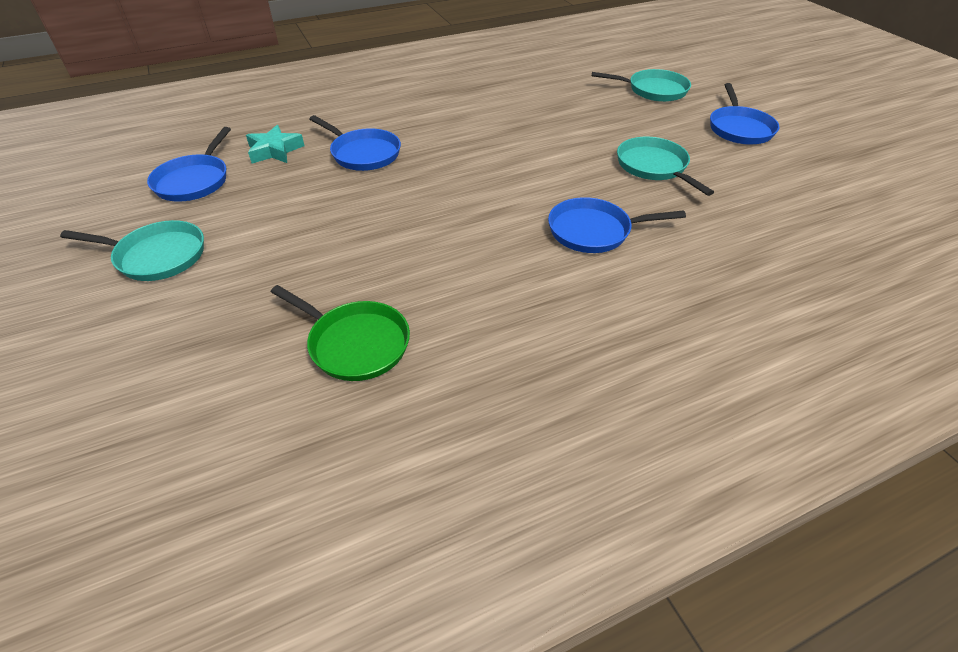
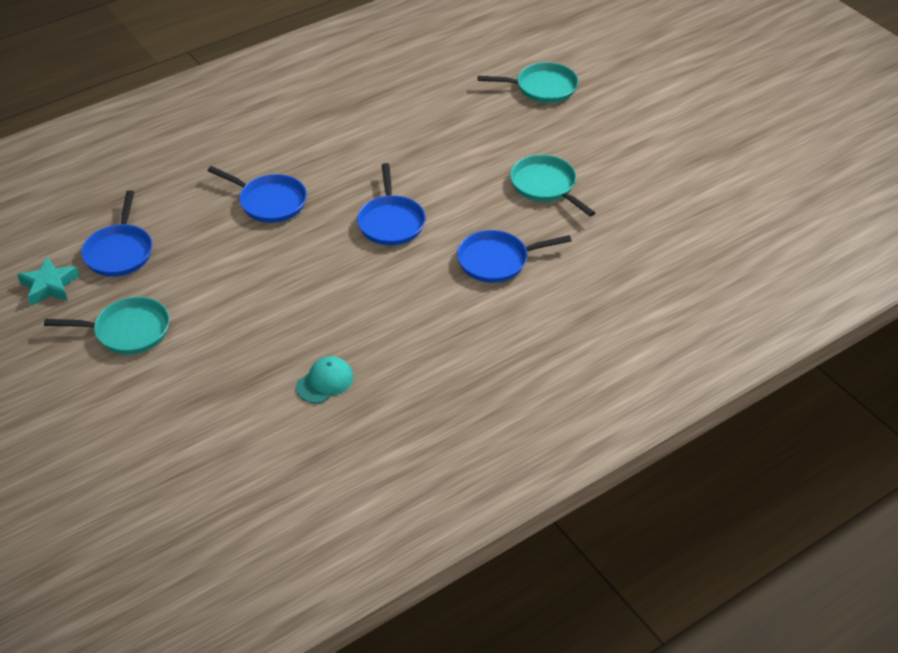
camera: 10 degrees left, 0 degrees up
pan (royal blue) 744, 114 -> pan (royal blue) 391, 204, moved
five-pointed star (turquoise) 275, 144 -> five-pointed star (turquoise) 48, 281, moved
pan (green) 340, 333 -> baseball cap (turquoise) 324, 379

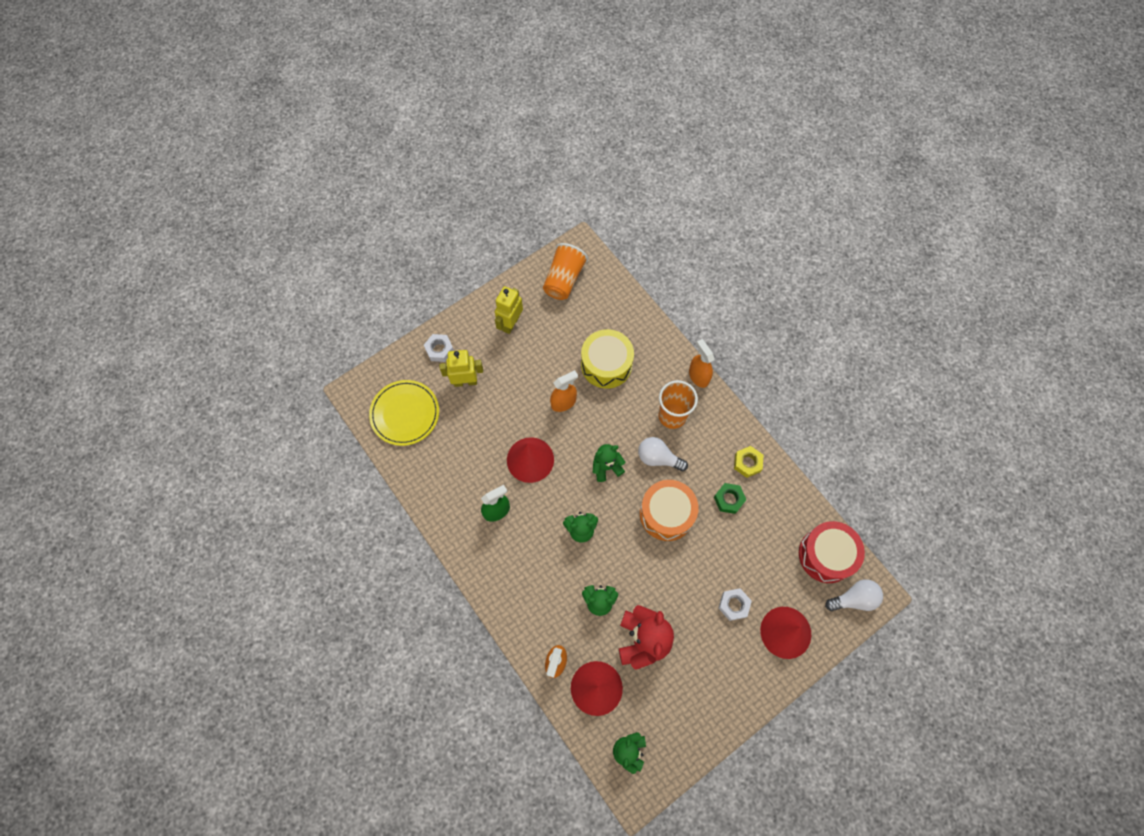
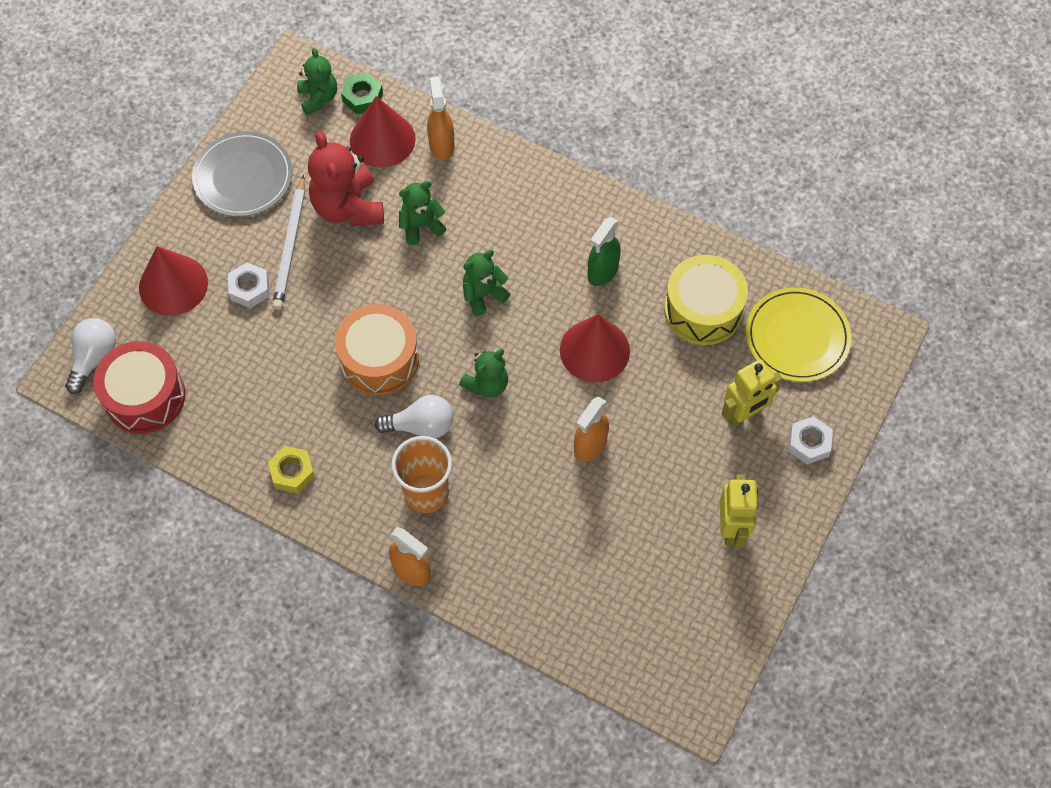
camera: 155 degrees right, 5 degrees down
beaker (orange-coloured) 565, 271 -> none
toy drum (bright yellow) 607, 359 -> toy drum (bright yellow) 706, 300, moved
nut (green) 730, 498 -> nut (green) 362, 93, moved
lightbulb (white) 854, 595 -> lightbulb (white) 90, 356, 150 degrees clockwise
none -> dinner plate (ash-grey) 242, 174
none -> wooden pencil (white) 288, 242

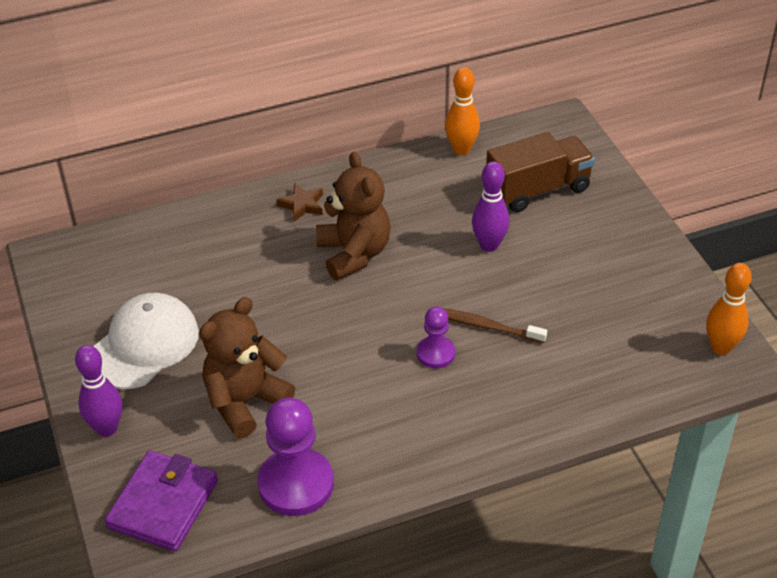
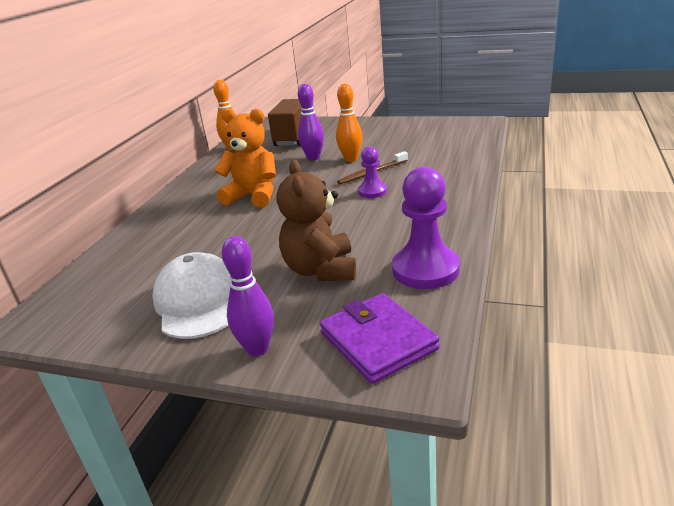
camera: 50 degrees left, 15 degrees down
teddy (brown) 353, 216 -> teddy (orange-coloured) 245, 158
five-pointed star (brown) 299, 203 -> none
tenpin (orange-coloured) 729, 309 -> tenpin (orange-coloured) 349, 123, moved

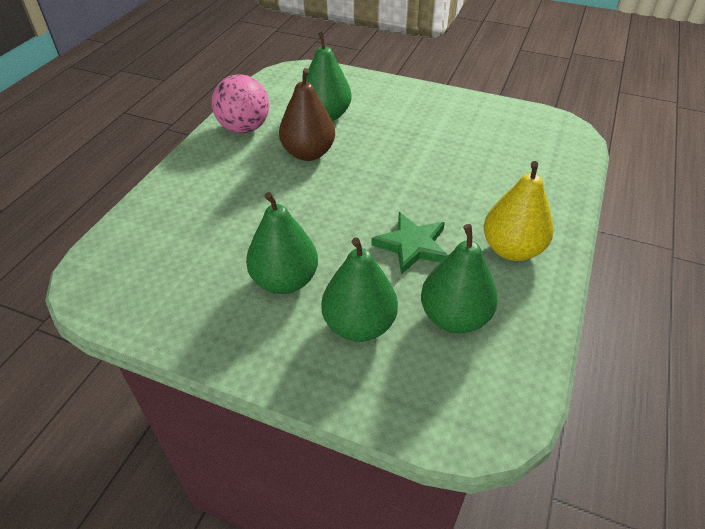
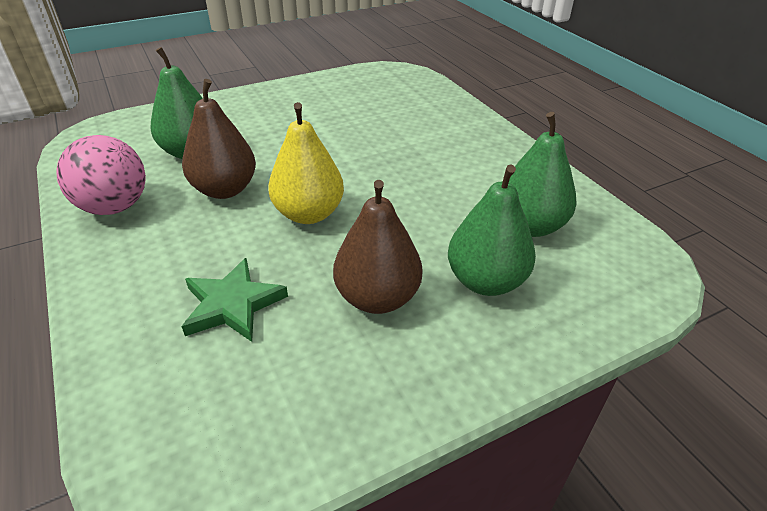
camera: 50 degrees left, 5 degrees down
pear fruit (bright yellow) 519, 211 -> pear fruit (bright yellow) 306, 163, moved
pear fruit (green) 282, 243 -> pear fruit (brown) 378, 247
five-pointed star (green) 409, 243 -> five-pointed star (green) 234, 300, moved

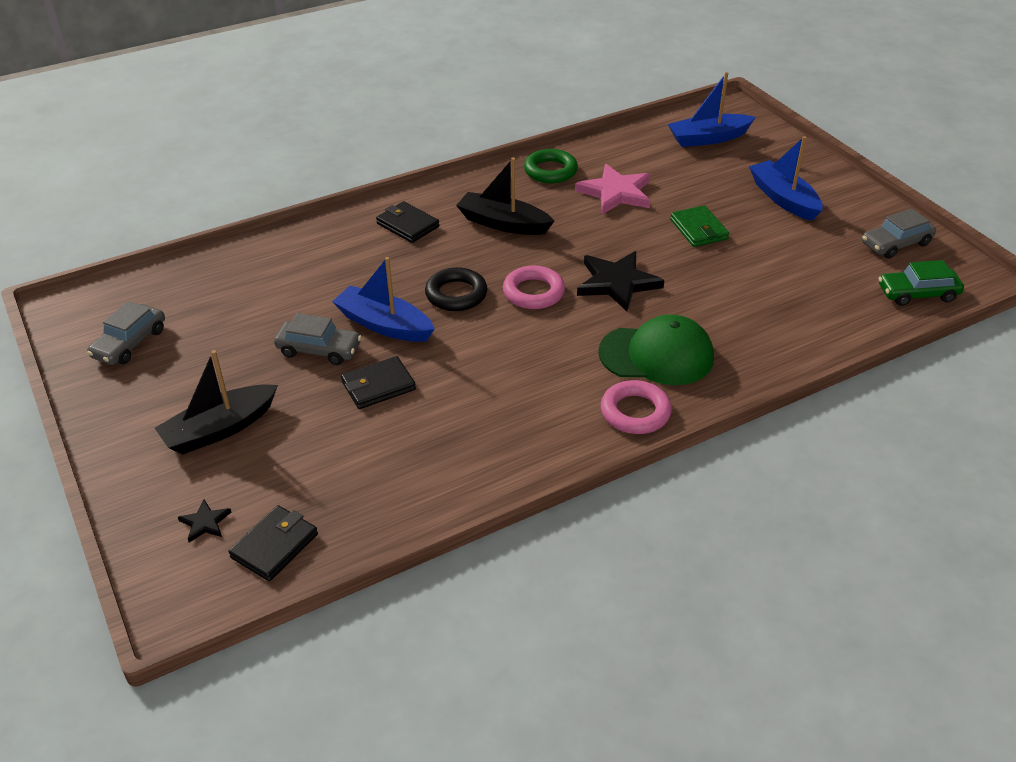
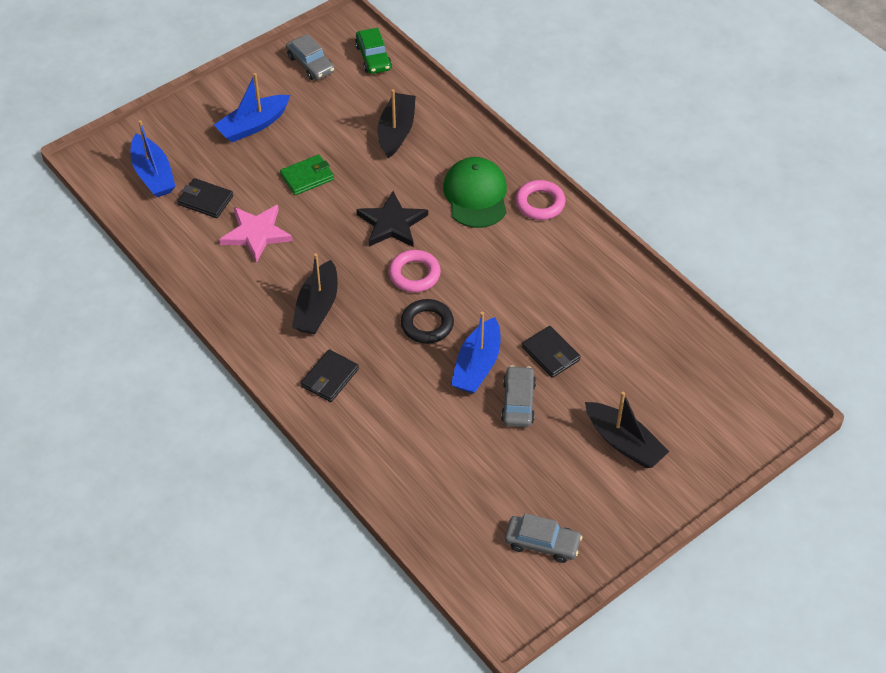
camera: 100 degrees left, 10 degrees up
torus (green) 551, 166 -> none
five-pointed star (ebony) 204, 521 -> none
card wallet (ebony) 273, 543 -> card wallet (ebony) 205, 198, moved
none -> toy boat (ebony) 397, 123

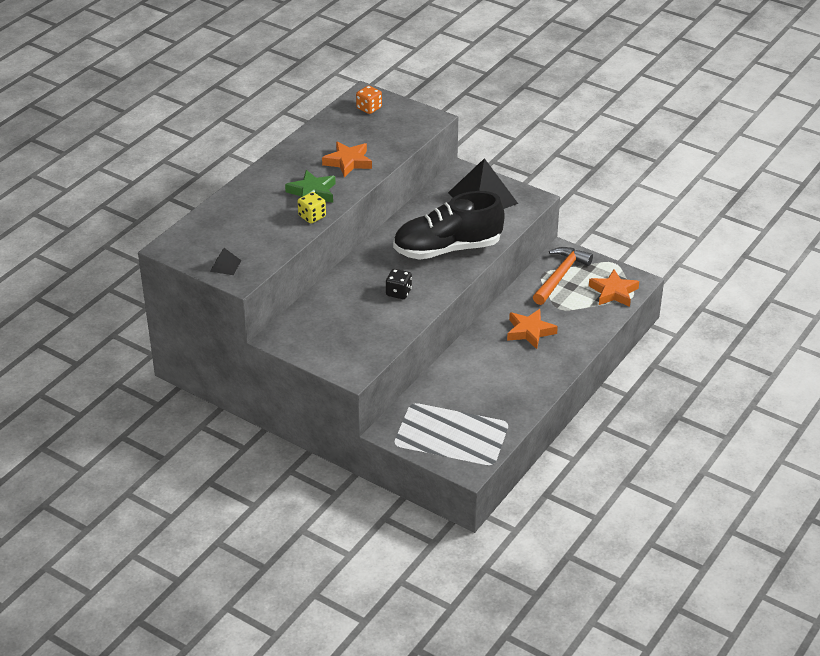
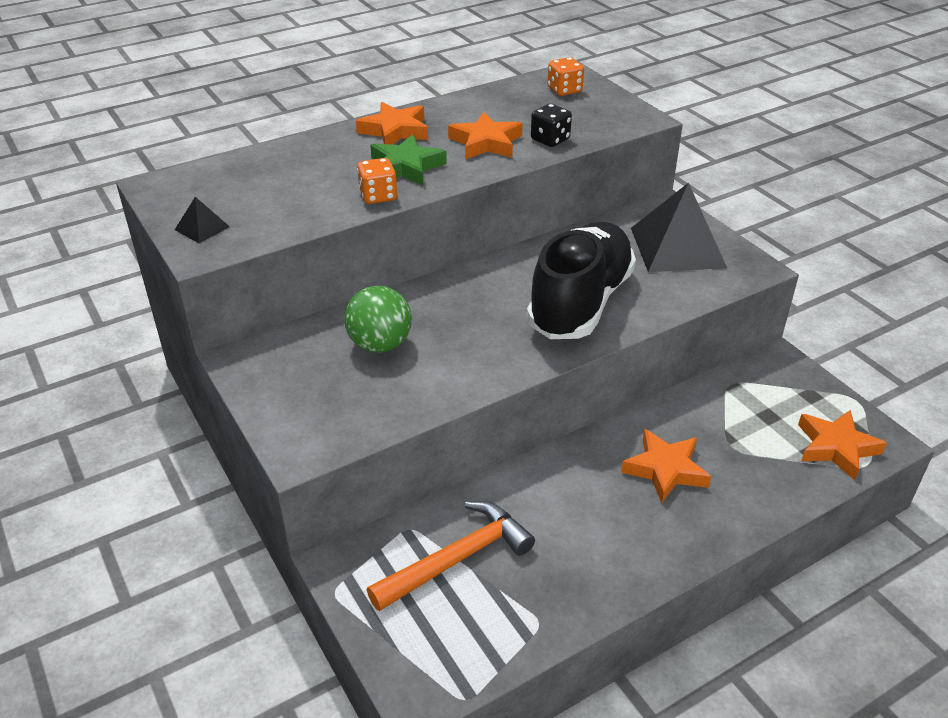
camera: 25 degrees right, 0 degrees up
lace-up shoe (ebony) 448, 225 -> lace-up shoe (ebony) 581, 280, 105 degrees clockwise
game die (bright yellow) 312, 207 -> game die (orange-coloured) 377, 181
hammer (orange-coloured) 563, 276 -> hammer (orange-coloured) 451, 556, moved
game die (ebony) 399, 284 -> game die (ebony) 551, 125, moved
none -> five-pointed star (orange-coloured) 392, 123
none -> ball (green) 378, 319

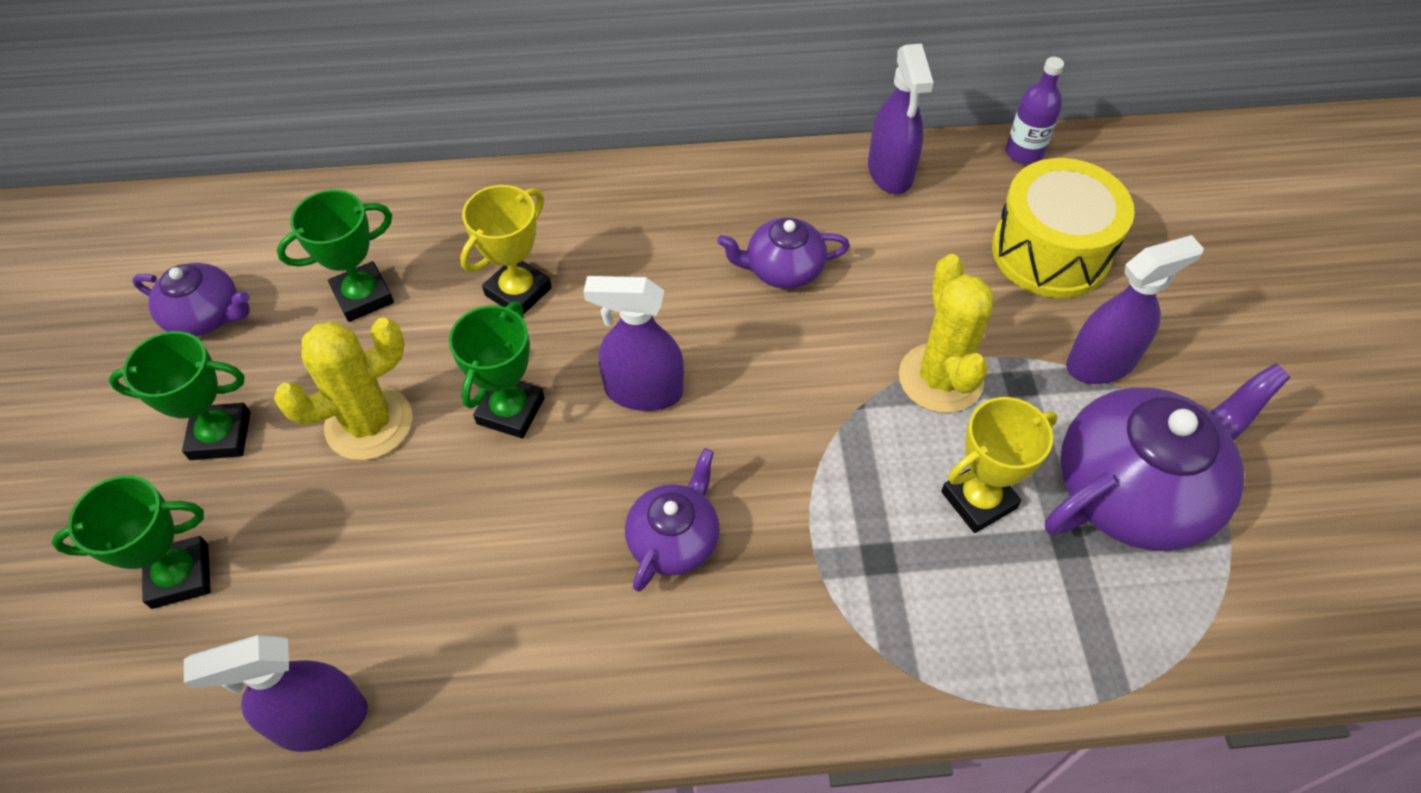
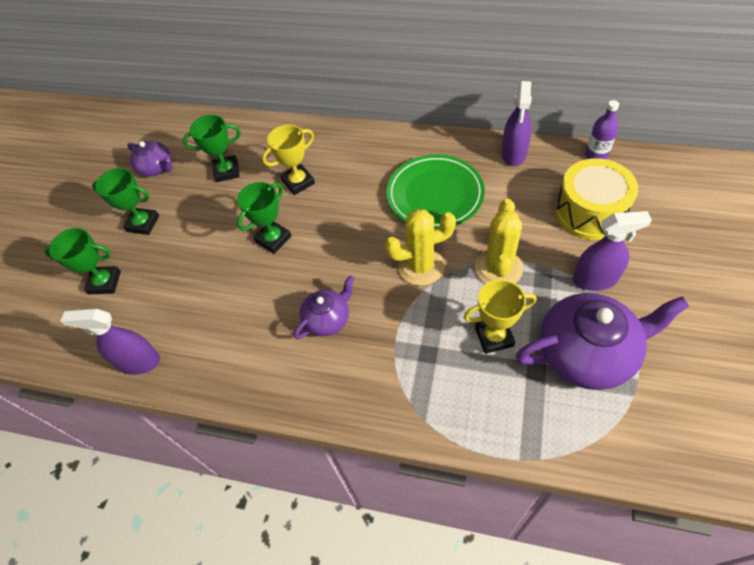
camera: 25 degrees right, 0 degrees up
china teapot (violet) 783, 253 -> dinner plate (green) 435, 191
sprayer (violet) 633, 343 -> none
prickly plant (bright yellow) 343, 389 -> prickly plant (bright yellow) 420, 247, moved

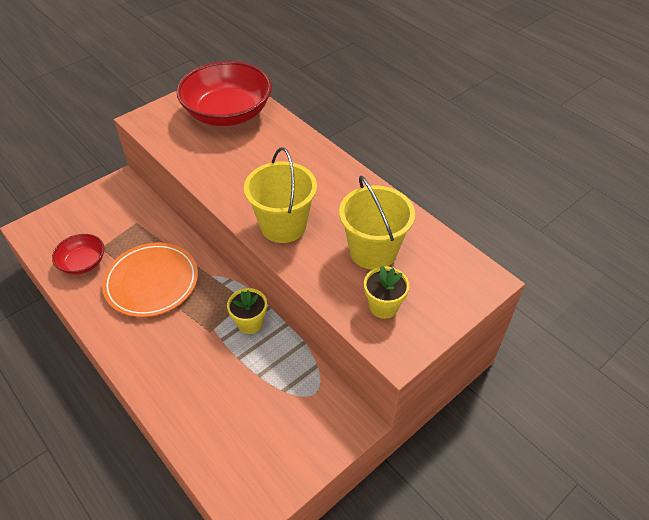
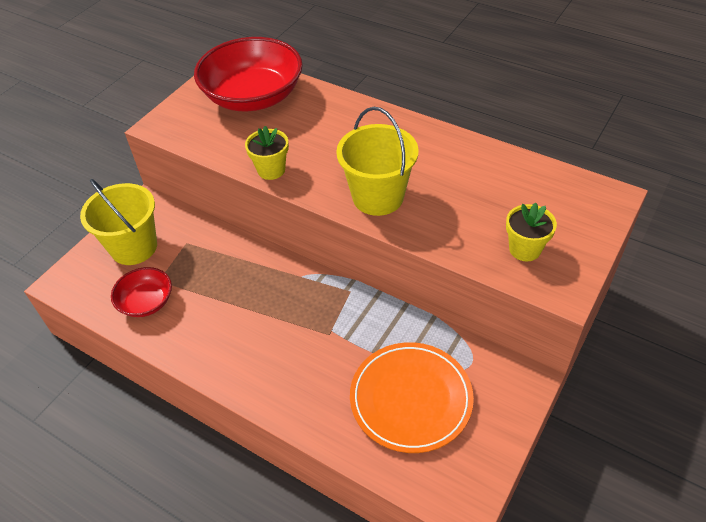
camera: 15 degrees left, 0 degrees up
sand bucket (bright yellow) 377, 223 -> sand bucket (bright yellow) 118, 222, moved
dinner plate (orange-coloured) 150, 280 -> dinner plate (orange-coloured) 412, 397, moved
plant pot (bright yellow) 247, 311 -> plant pot (bright yellow) 267, 153, moved

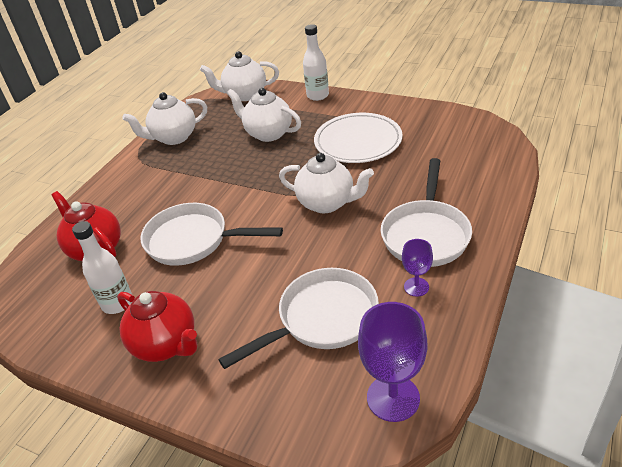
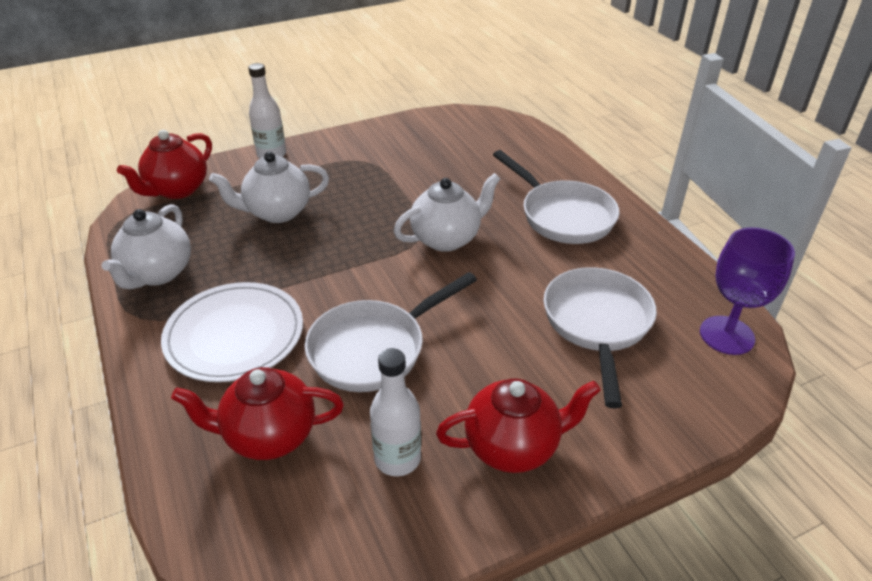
camera: 55 degrees left, 0 degrees up
china teapot (white) 239, 76 -> china teapot (red) 164, 164
dinner plate (white) 358, 138 -> dinner plate (white) 232, 332, moved
wine glass (violet) 417, 268 -> none

